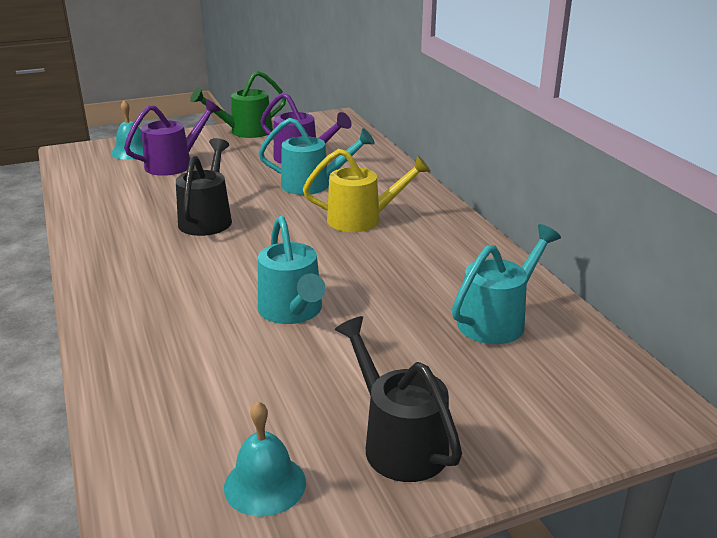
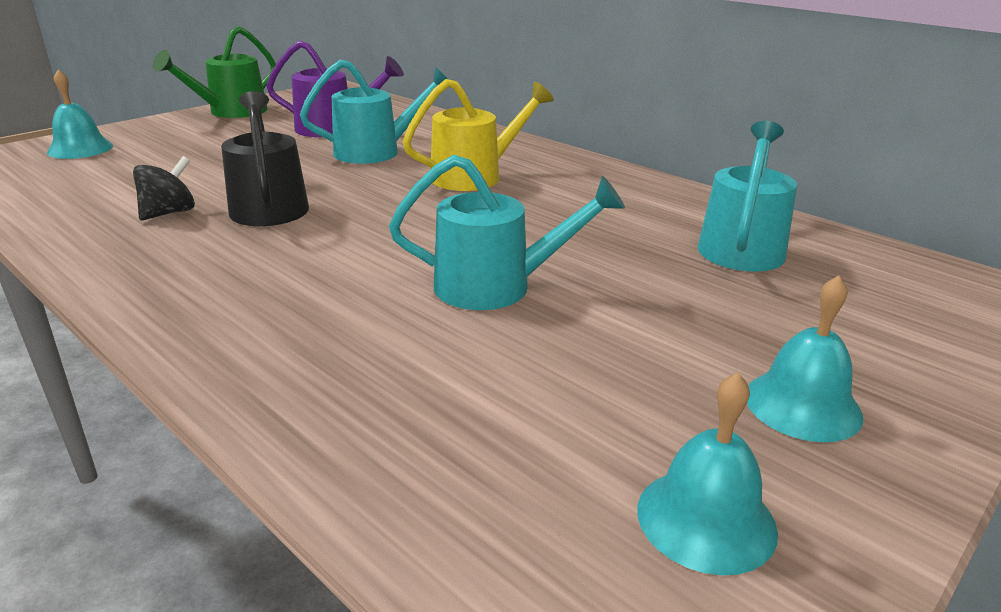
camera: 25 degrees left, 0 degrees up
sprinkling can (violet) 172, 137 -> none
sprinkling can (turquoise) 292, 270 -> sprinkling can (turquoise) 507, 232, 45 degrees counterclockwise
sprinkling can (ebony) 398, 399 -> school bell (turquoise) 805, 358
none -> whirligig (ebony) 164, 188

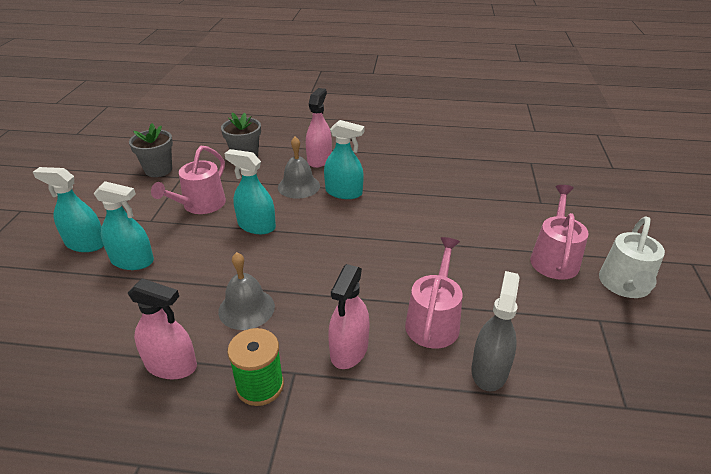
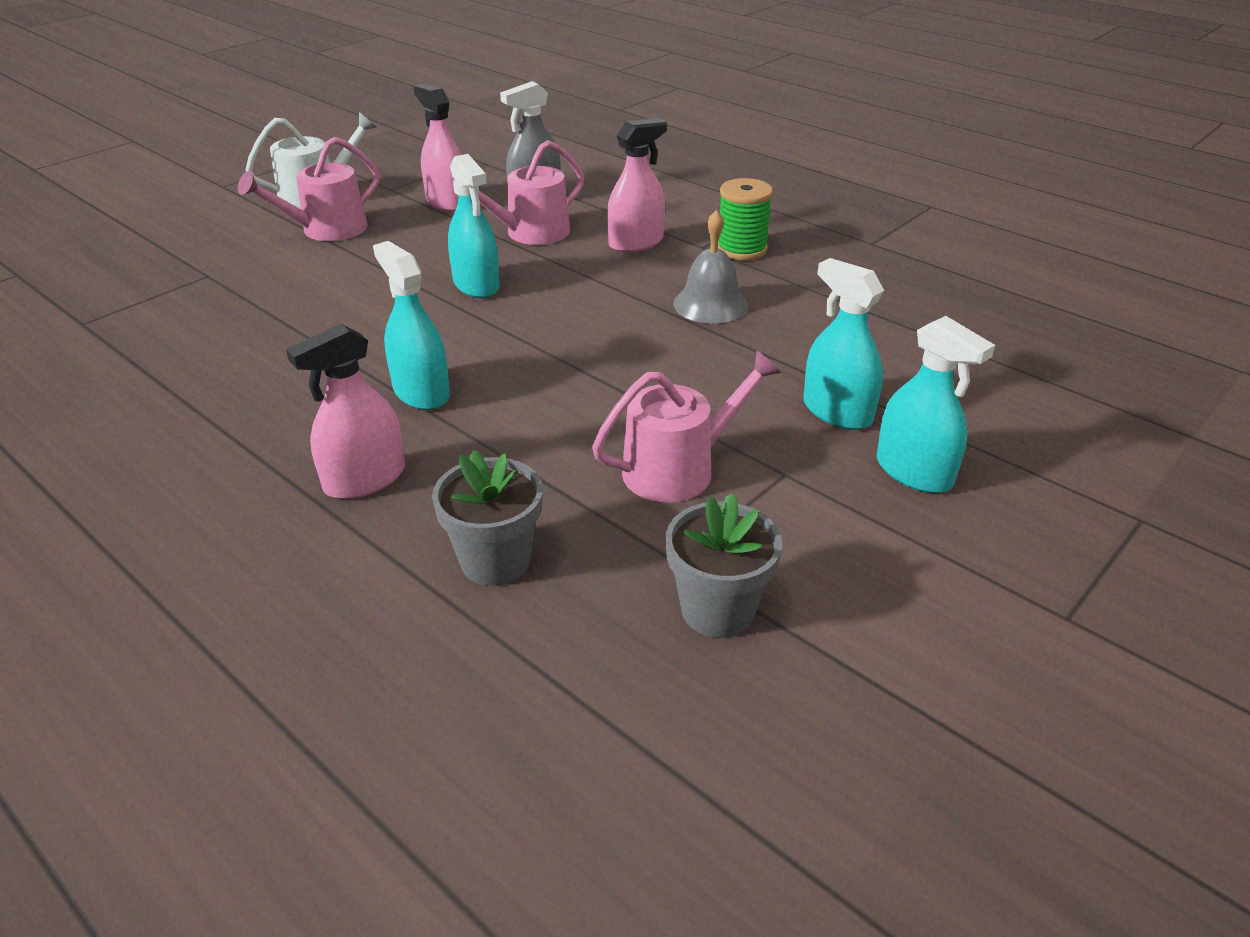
camera: 145 degrees left, 0 degrees up
school bell (ash-grey) 299, 168 -> none
sprayer (turquoise) 250, 191 -> sprayer (turquoise) 474, 226, moved
sprayer (rose-pink) 162, 329 -> sprayer (rose-pink) 437, 147, moved

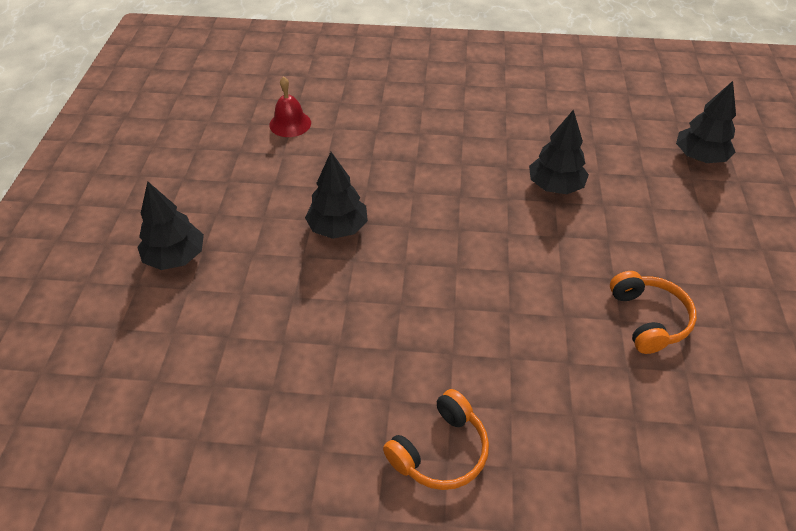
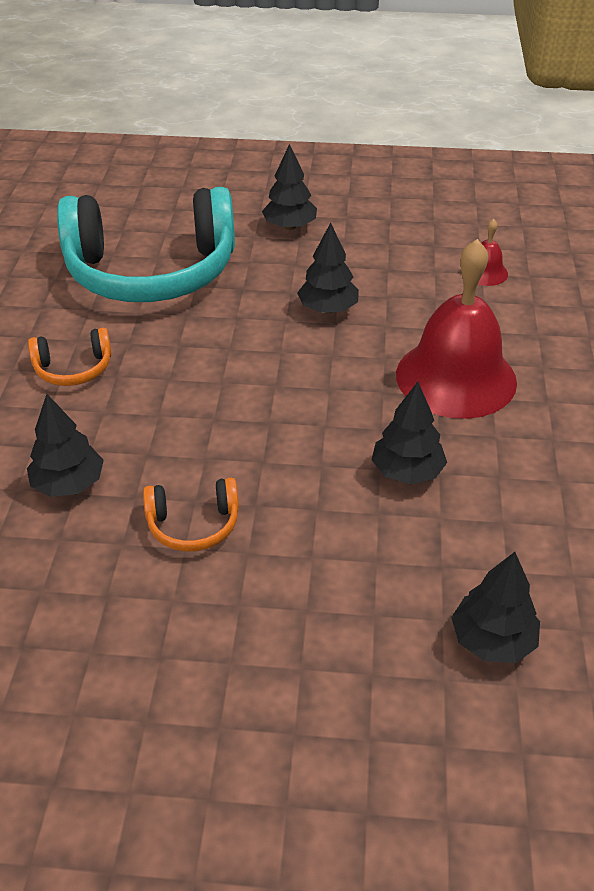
camera: 90 degrees right, 5 degrees down
over-ear headphones (orange-coloured) 436, 439 -> over-ear headphones (orange-coloured) 70, 357, 60 degrees counterclockwise
none -> over-ear headphones (turquoise) 146, 244
none -> school bell (red) 456, 329
none -> toy tree (ebony) 65, 445

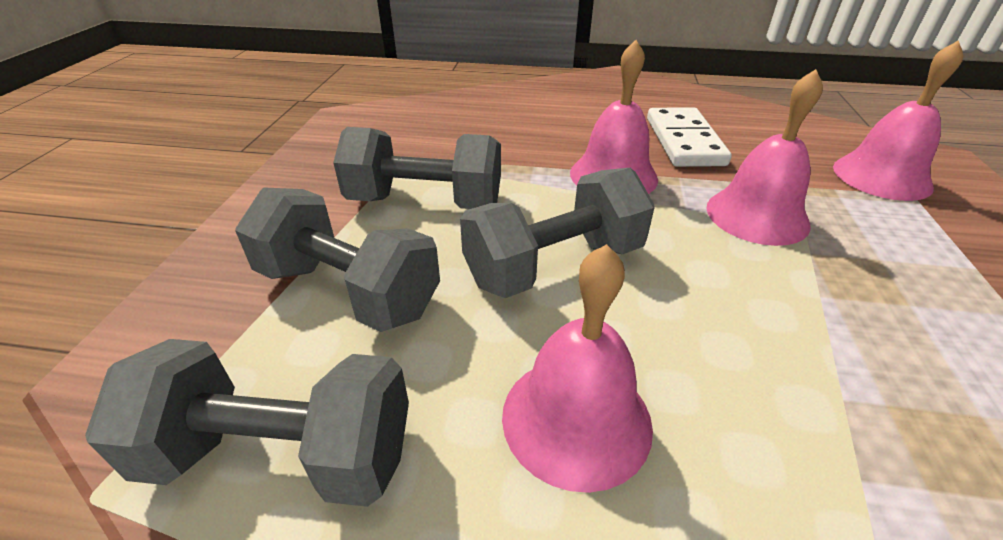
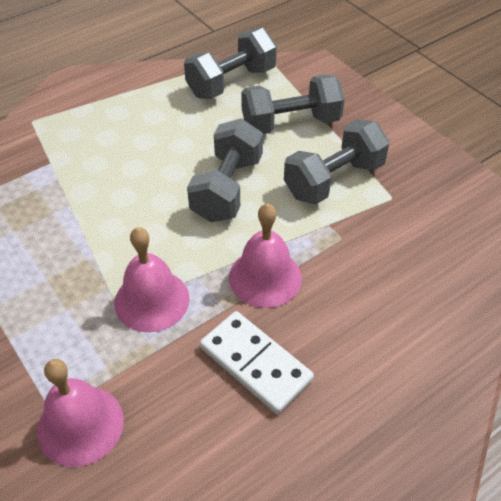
camera: 135 degrees right, 10 degrees up
school bell (rose-pink) 577, 368 -> none

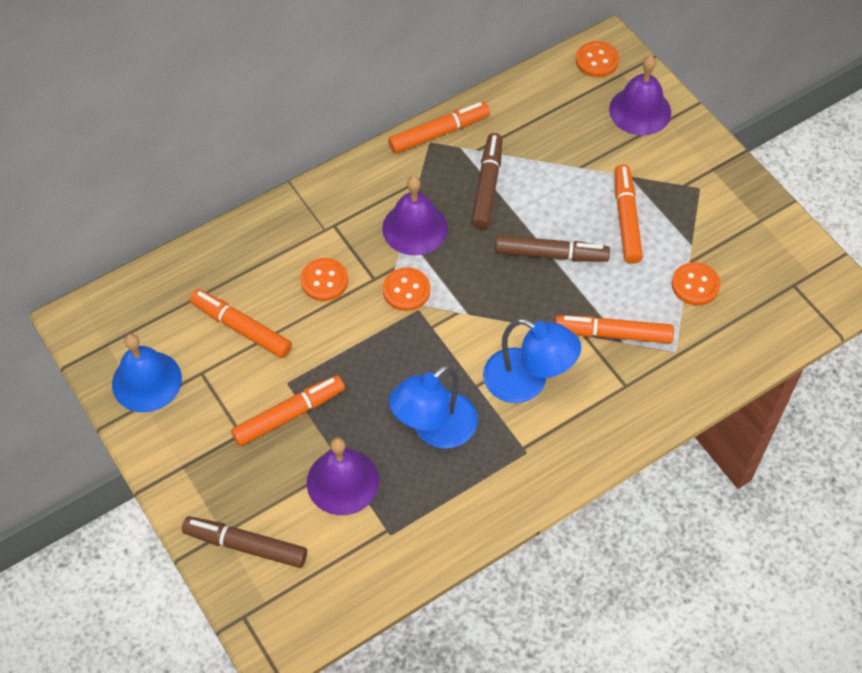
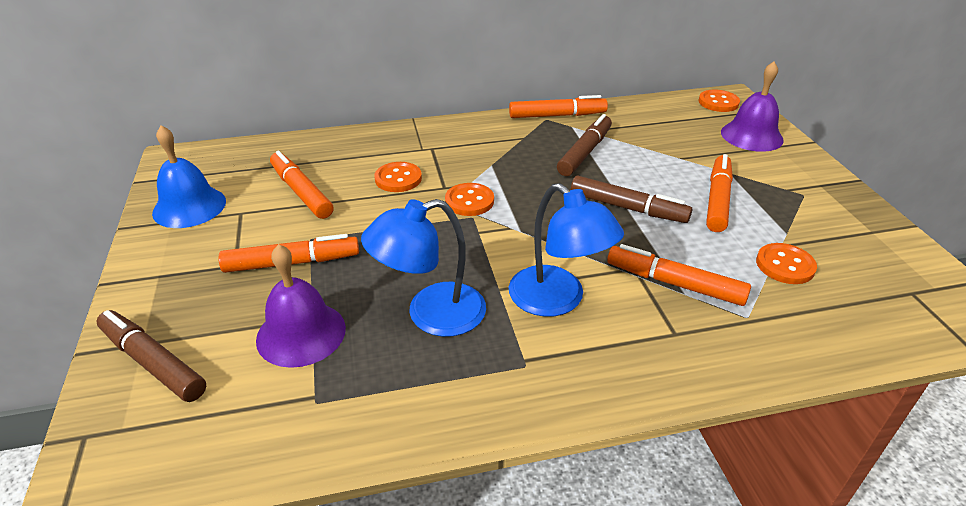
camera: 20 degrees right, 20 degrees down
school bell (violet) 415, 216 -> none

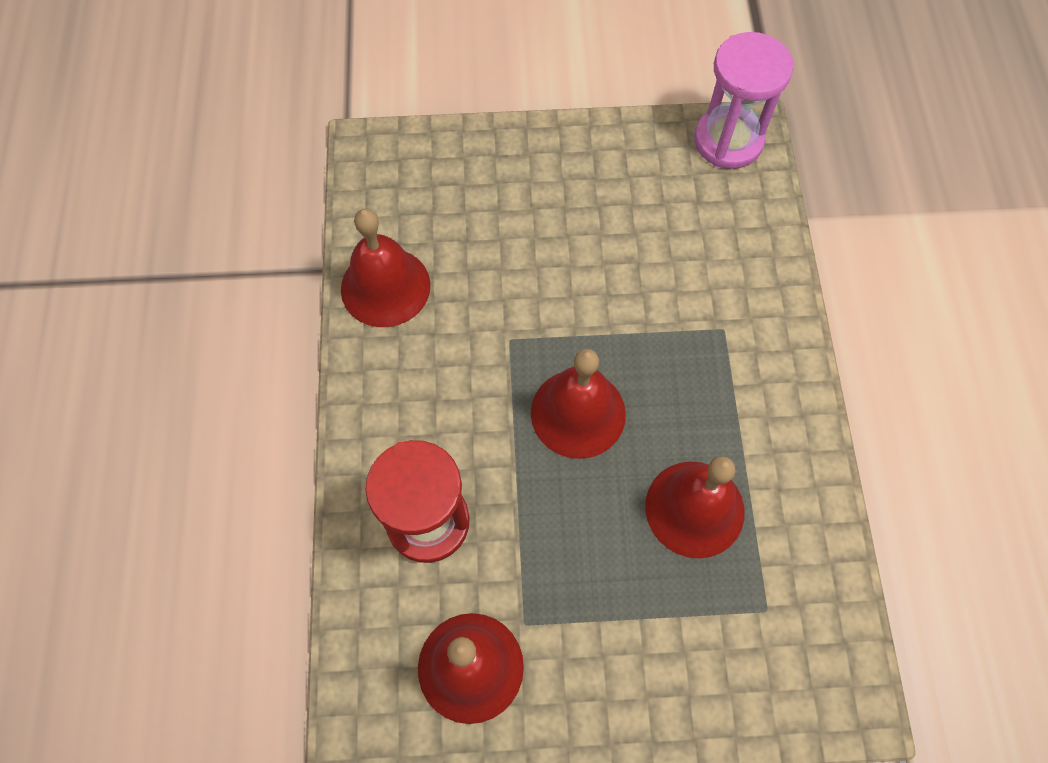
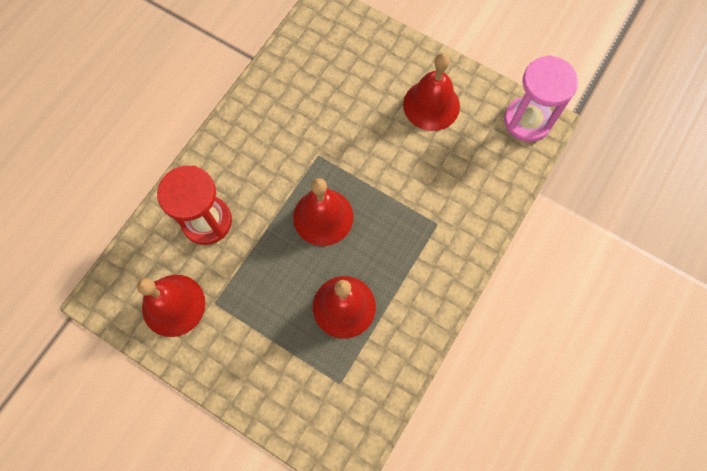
camera: 35 degrees right, 5 degrees up
school bell (red) 385, 268 -> school bell (red) 431, 92, moved

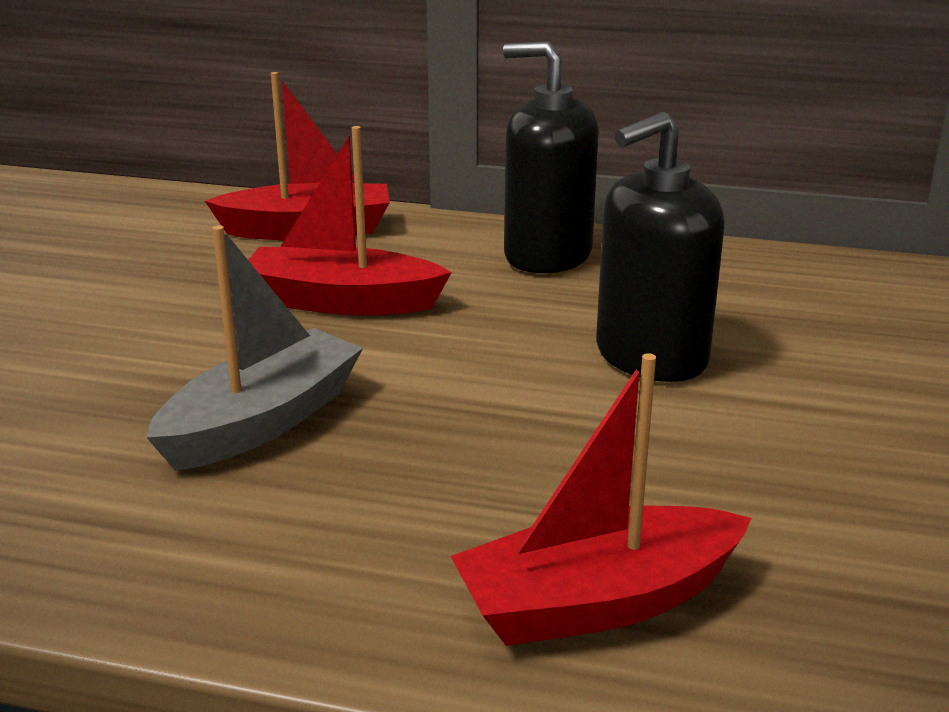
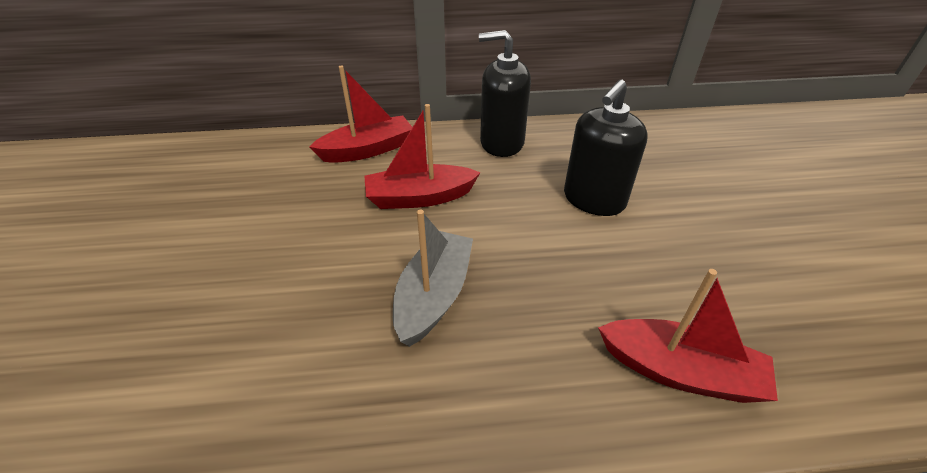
camera: 20 degrees left, 15 degrees up
toy boat (red) 601, 499 -> toy boat (red) 688, 336, 120 degrees counterclockwise

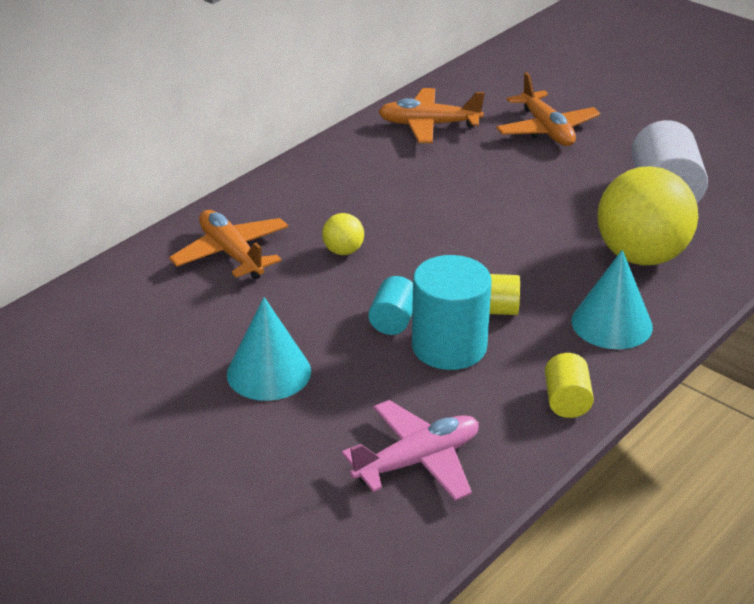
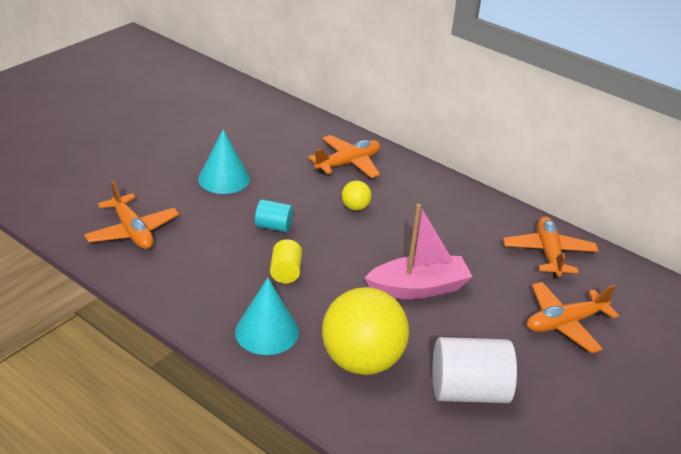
camera: 85 degrees right, 0 degrees up
cylinder (turquoise) 452, 312 -> none
cylinder (bright yellow) 569, 385 -> none
aeroplane (rose-pink) 410, 450 -> aeroplane (orange-coloured) 131, 215
none -> toy boat (rose-pink) 419, 251

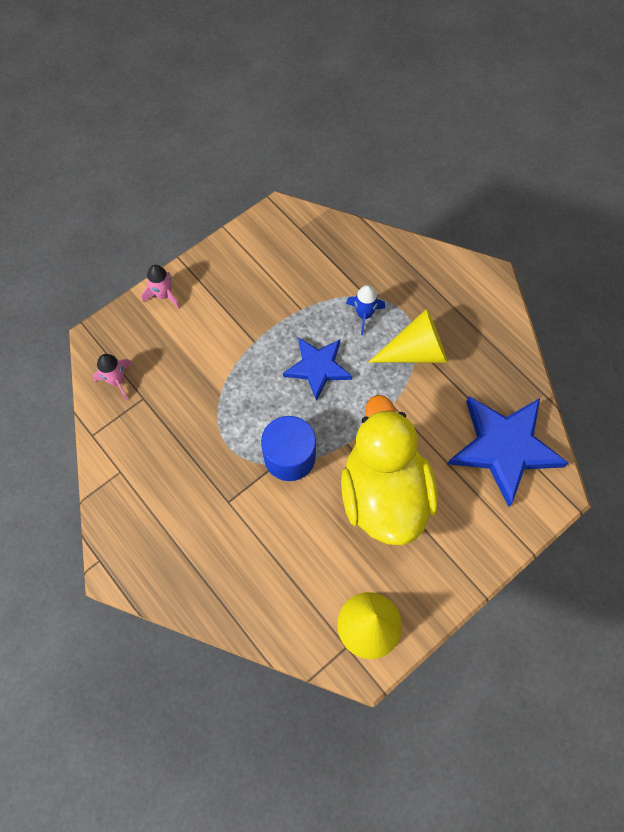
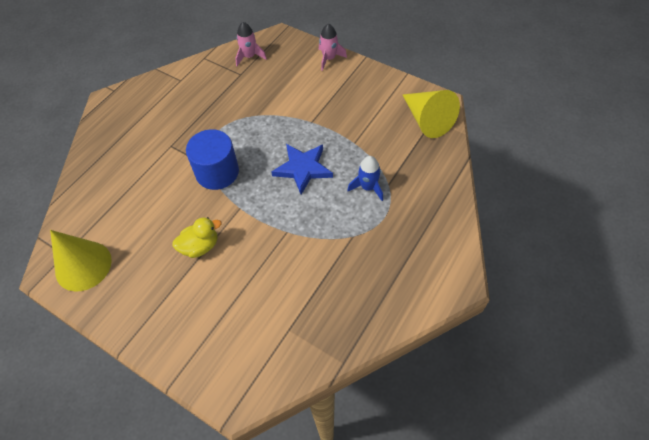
camera: 75 degrees right, 10 degrees down
solid cone (bright yellow) 408, 336 -> solid cone (bright yellow) 431, 114, moved
rubber duck (bright yellow) 389, 470 -> rubber duck (bright yellow) 197, 237, x0.40
five-pointed star (royal blue) 508, 451 -> none

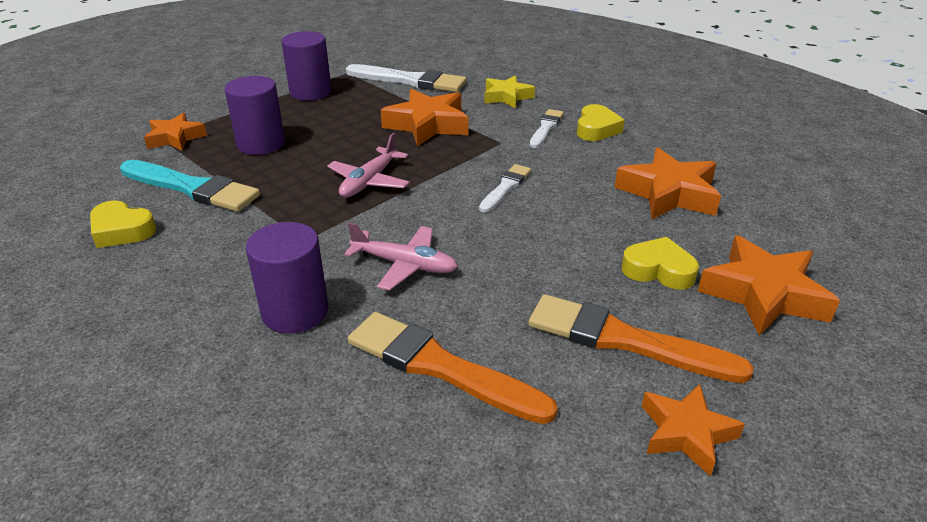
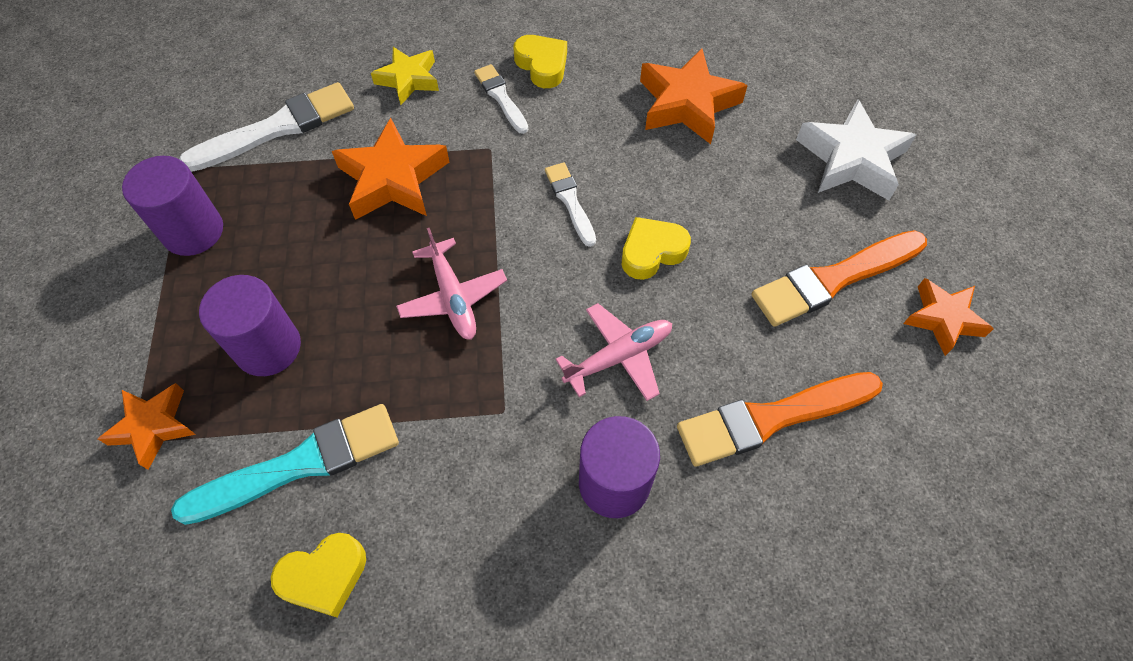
camera: 50 degrees left, 25 degrees up
five-pointed star (orange-coloured) 768, 285 -> five-pointed star (white) 856, 149
heart shape (bright yellow) 660, 263 -> heart shape (bright yellow) 656, 248, moved

